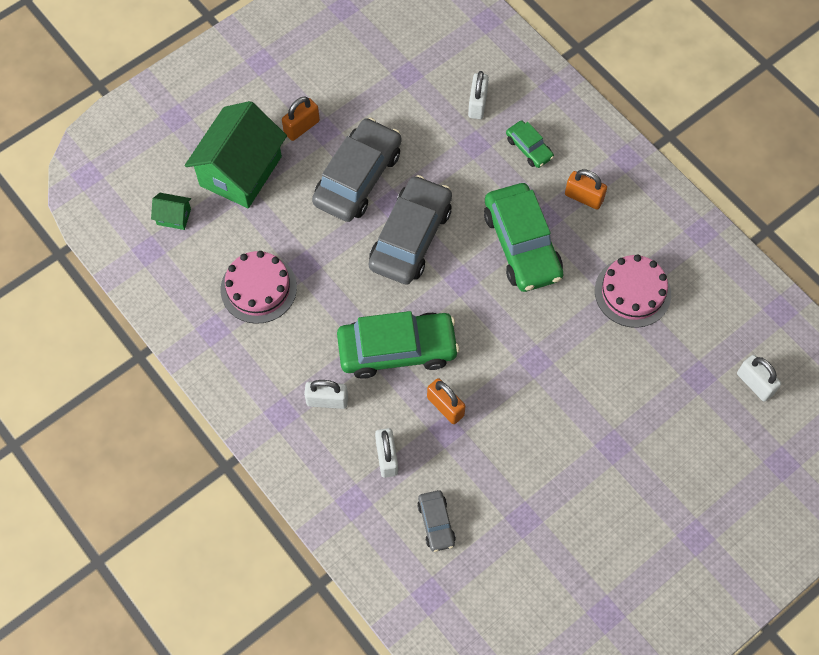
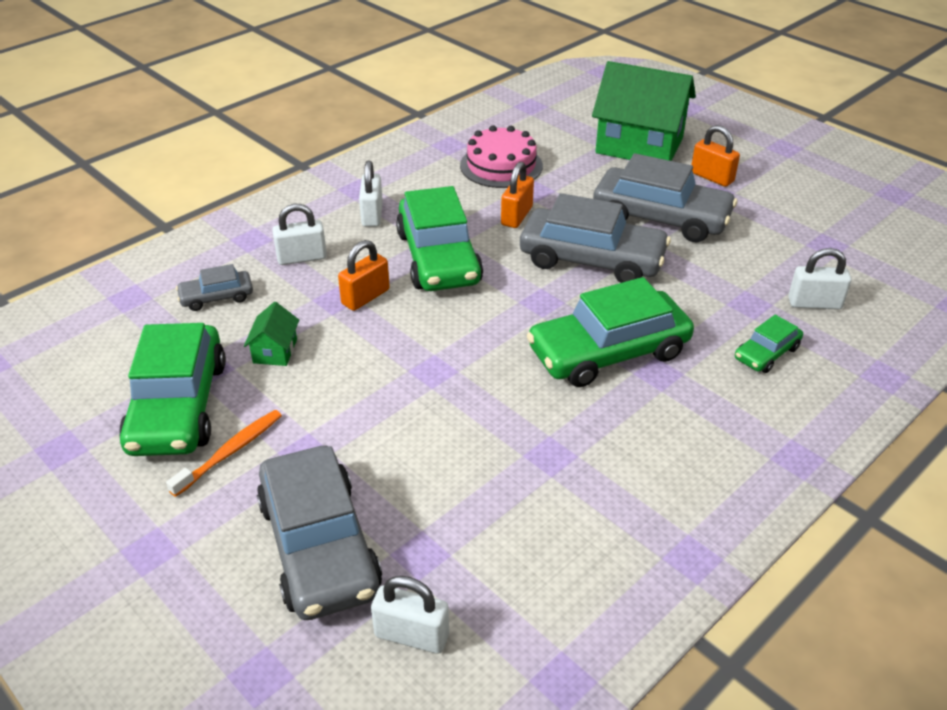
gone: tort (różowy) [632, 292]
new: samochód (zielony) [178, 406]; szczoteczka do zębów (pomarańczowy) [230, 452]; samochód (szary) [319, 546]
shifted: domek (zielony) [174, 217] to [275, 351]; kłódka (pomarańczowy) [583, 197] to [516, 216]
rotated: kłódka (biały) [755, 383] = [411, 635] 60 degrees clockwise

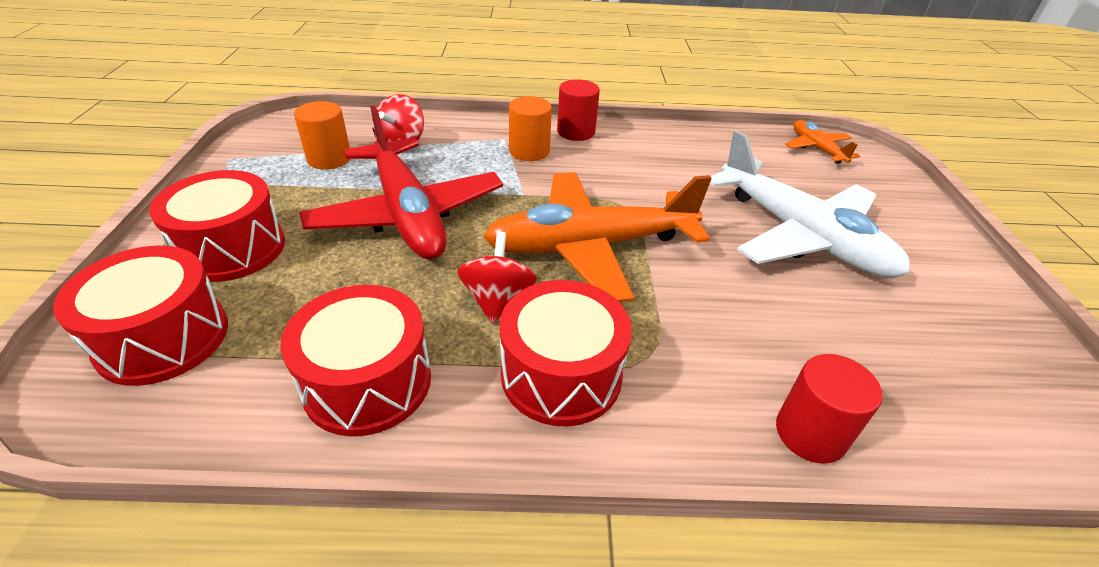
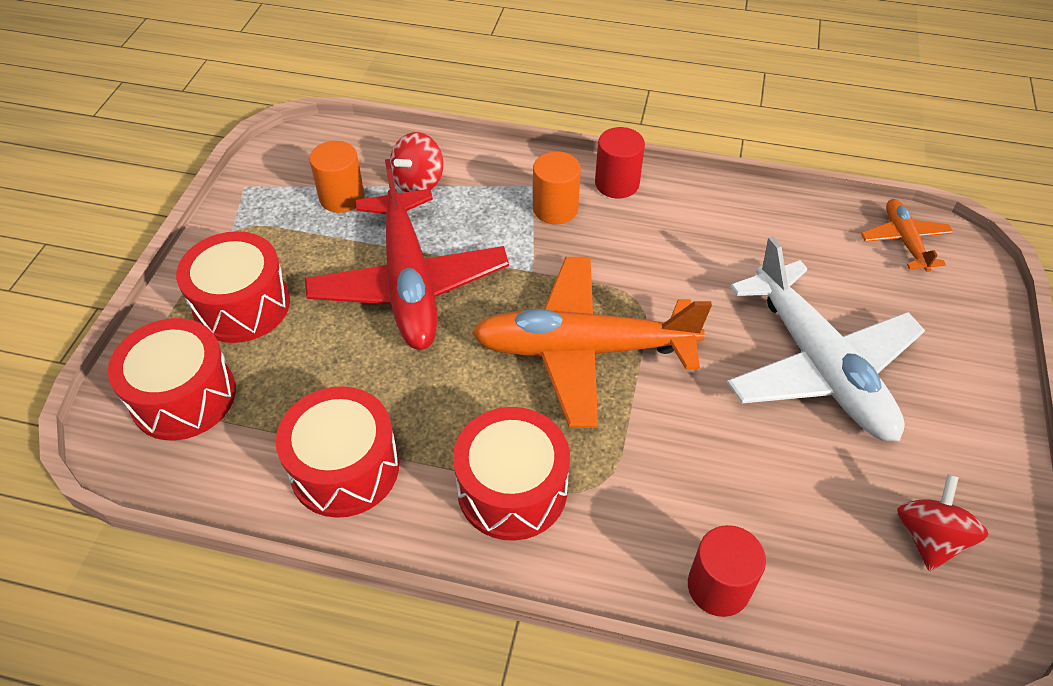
shifted: bączek (czerwony) [497, 300] to [929, 537]

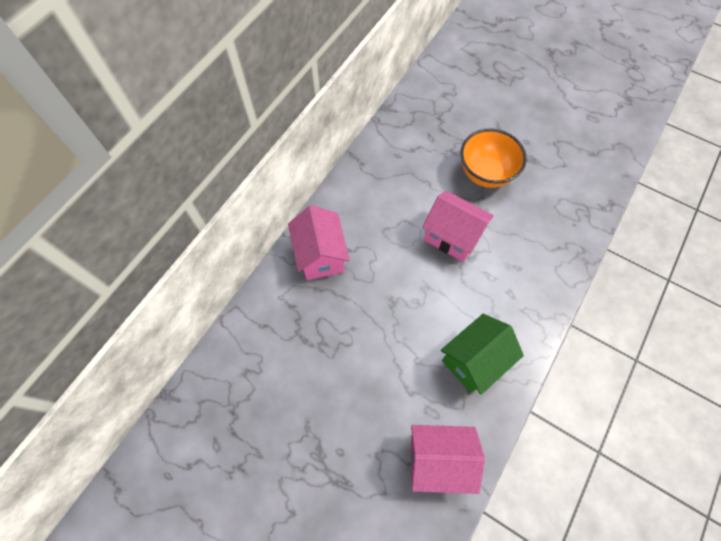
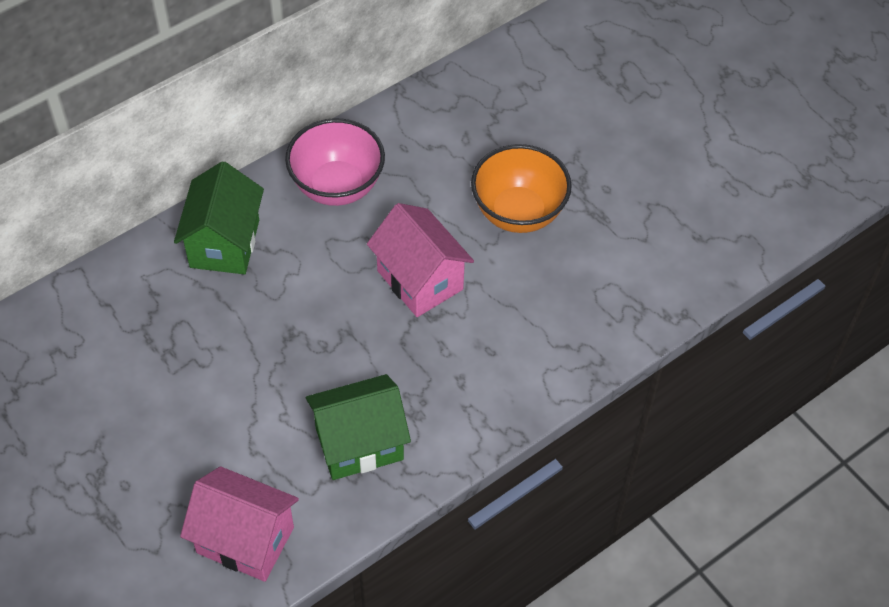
new: miska (różowy) [337, 186]
repainted: domek (różowy) [321, 256] to domek (zielony) [225, 243]

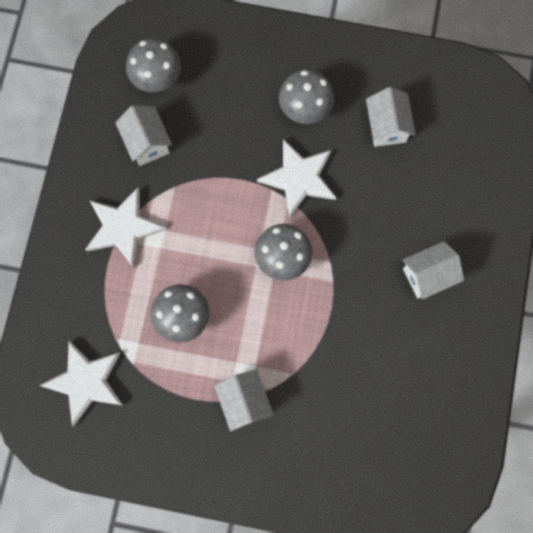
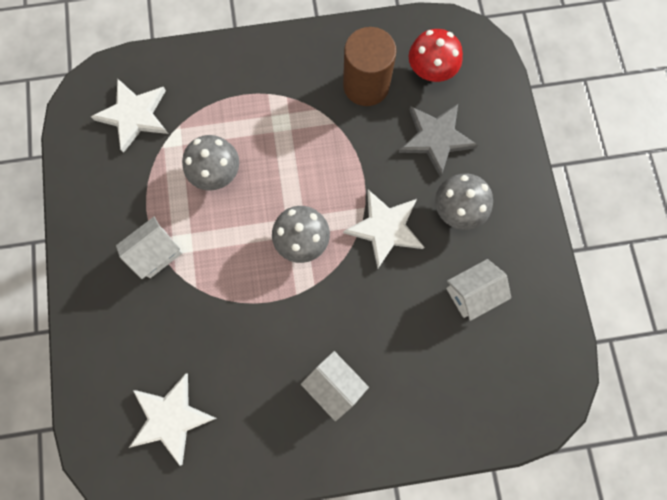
new: gwiazda (szary) [436, 138]
shifted: gwiazda (biały) [123, 228] to [170, 418]
swapped: domek (biały) [147, 143] to walec (brązowy) [366, 85]
repainted: grzyb (szary) [156, 77] to grzyb (czerwony) [431, 71]

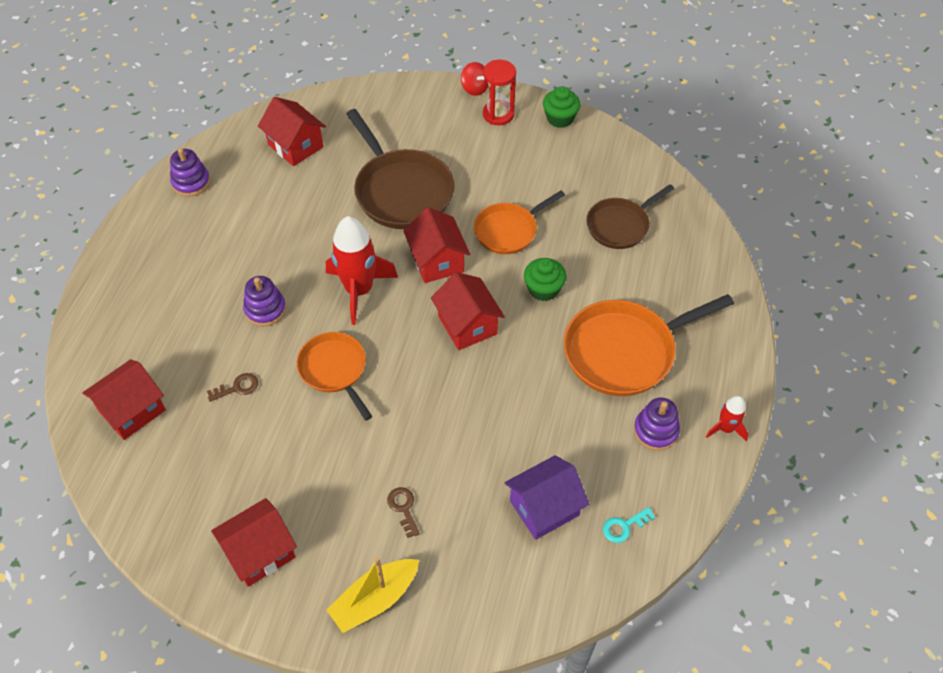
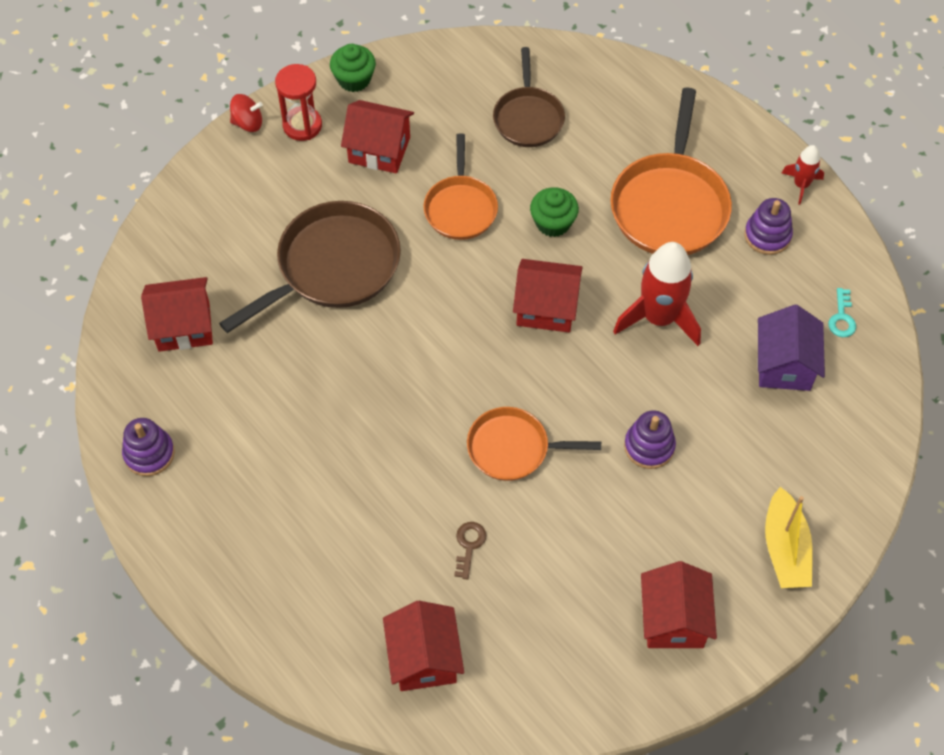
gone: klucz (brązowy) [403, 508]
shifted: domek (czerwony) [437, 261] to [379, 150]; rakieta (czerwony) [359, 290] to [659, 318]; zabawka nakładanka (fioletowy) [265, 309] to [649, 446]
rotated: patelnia (brązowy) [401, 191] = [332, 267] 45 degrees counterclockwise

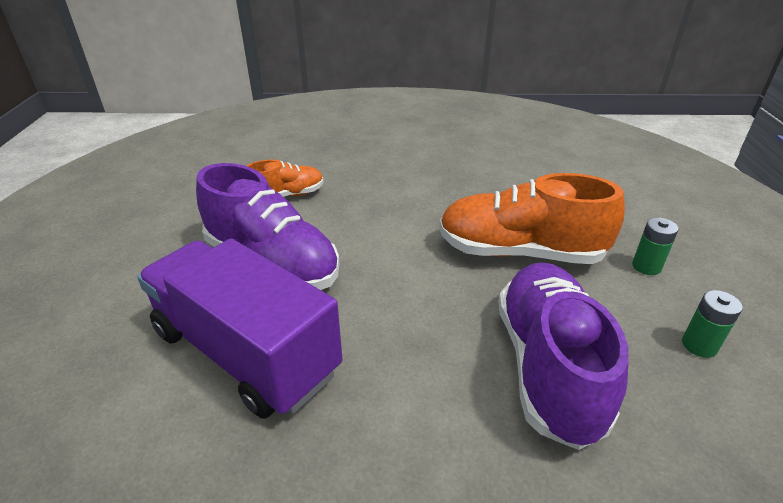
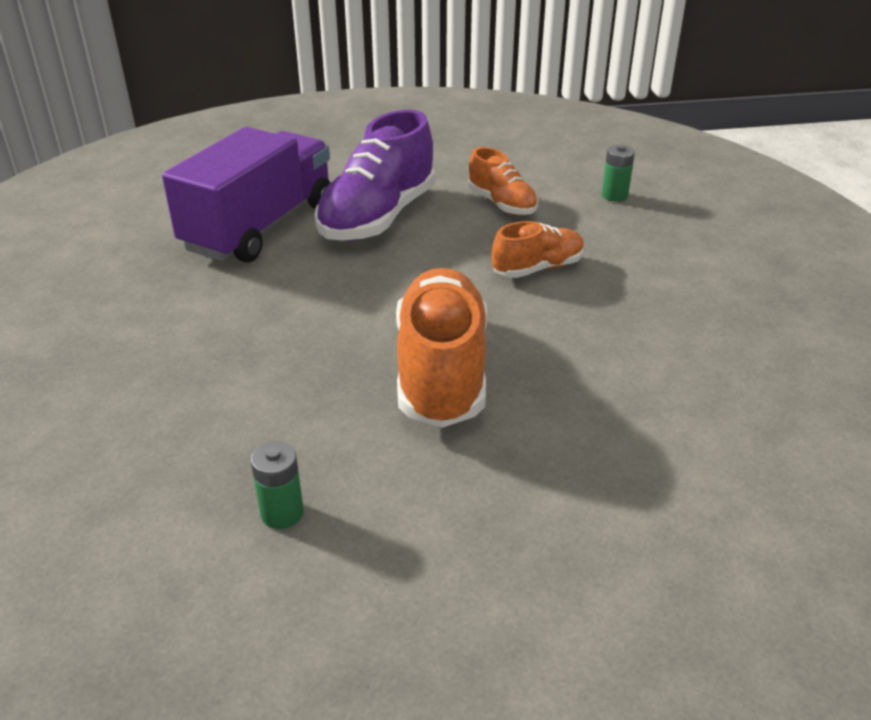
gone: but (fioletowy) [547, 366]
new: but (pomarańczowy) [538, 268]
shifted: bateria (zielony) [646, 266] to [614, 195]

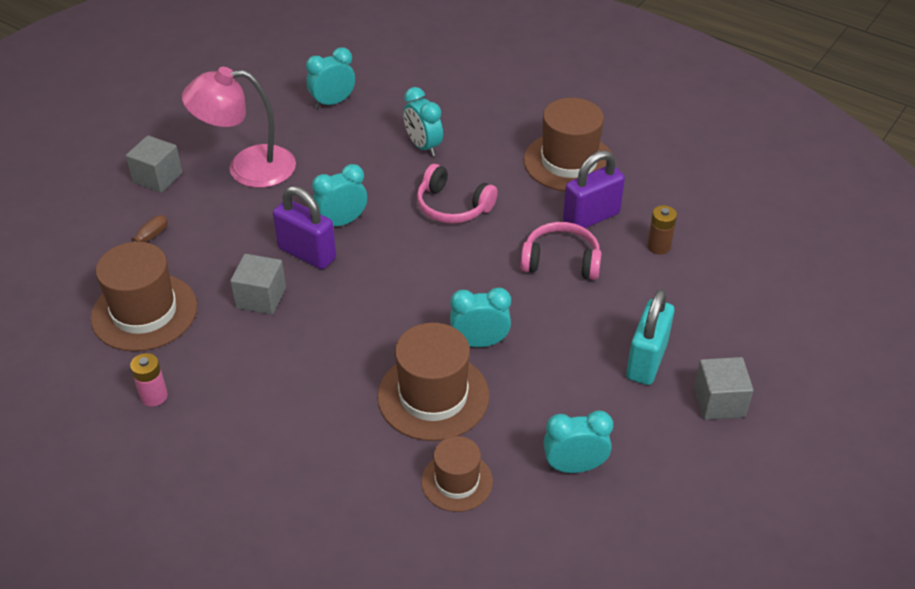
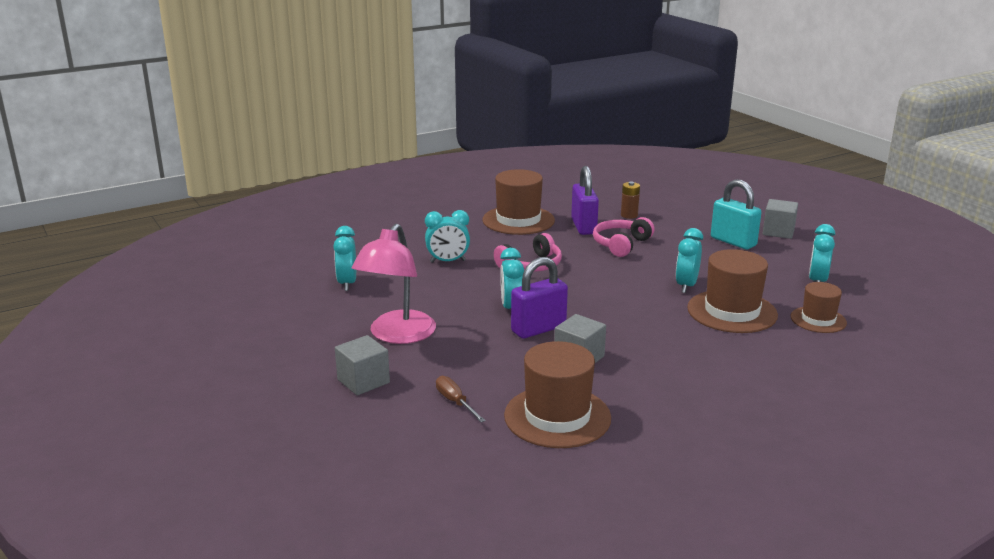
gone: bateria (różowy) [154, 396]

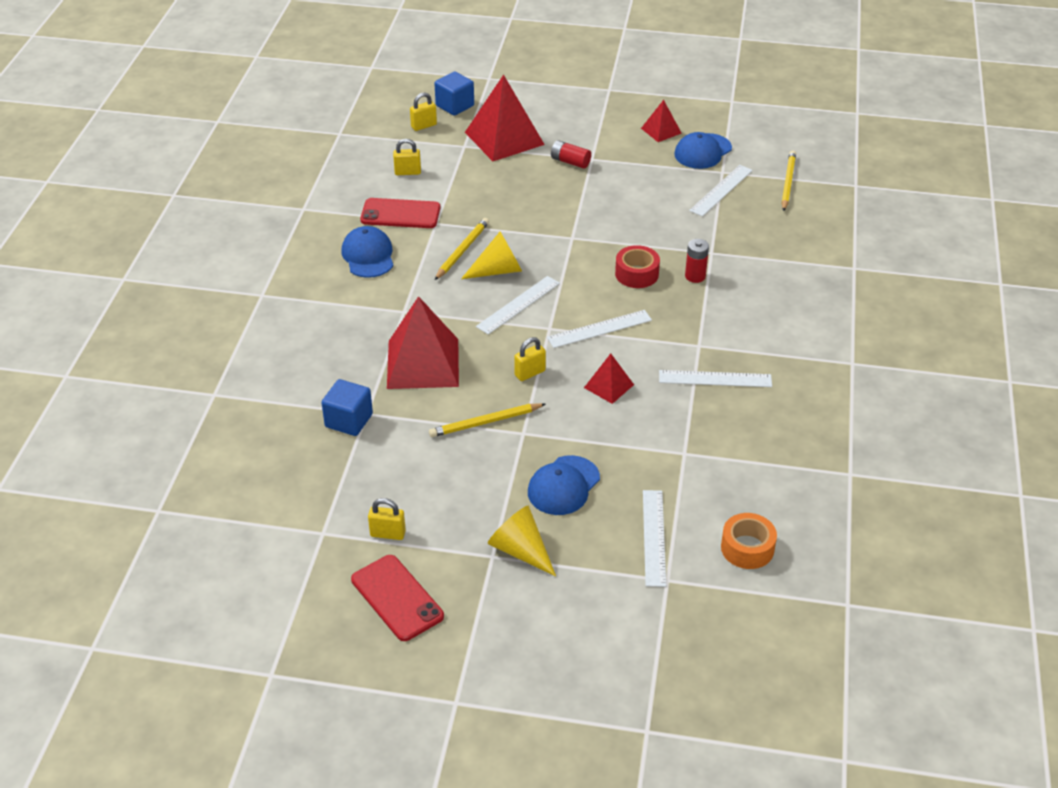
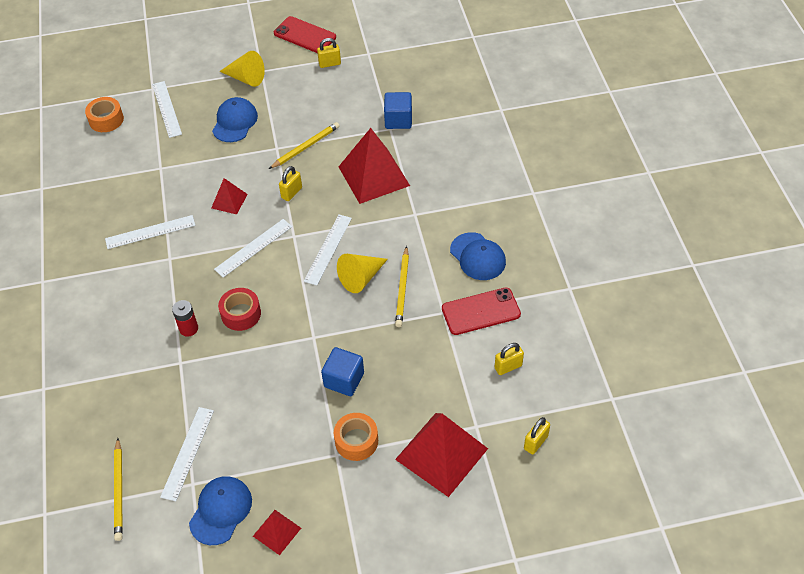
shifted: sześcian (niebieski) [455, 106] to [344, 380]
swapped: bateria (czerwony) [570, 162] to taśma klejąca (pomarańczowy) [356, 441]

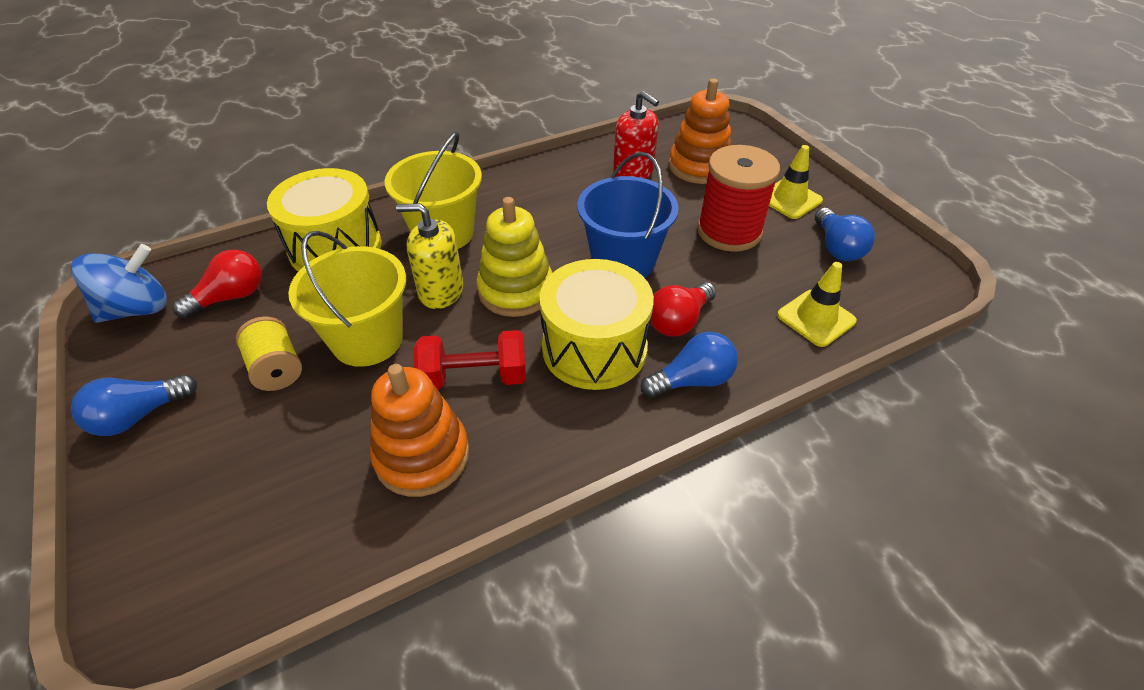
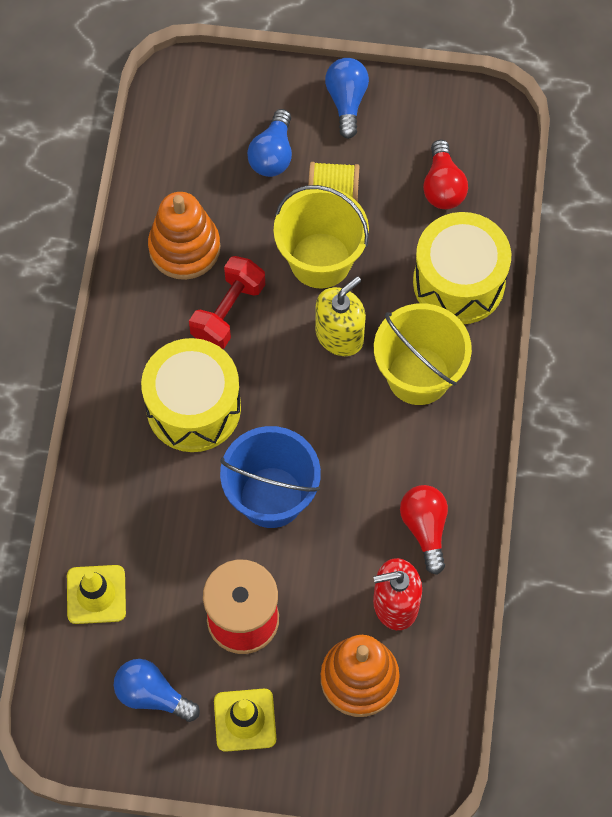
gone: bączek (niebieski) [137, 309]; zabawka nakładanka (żółty) [516, 290]
shifted: żarówka (niebieski) [692, 380] to [272, 154]; żarówka (czerwony) [678, 321] to [425, 528]

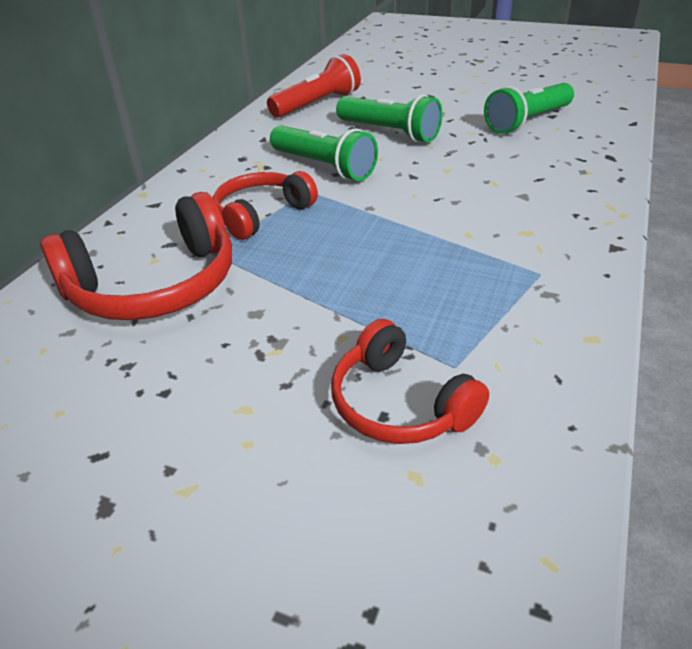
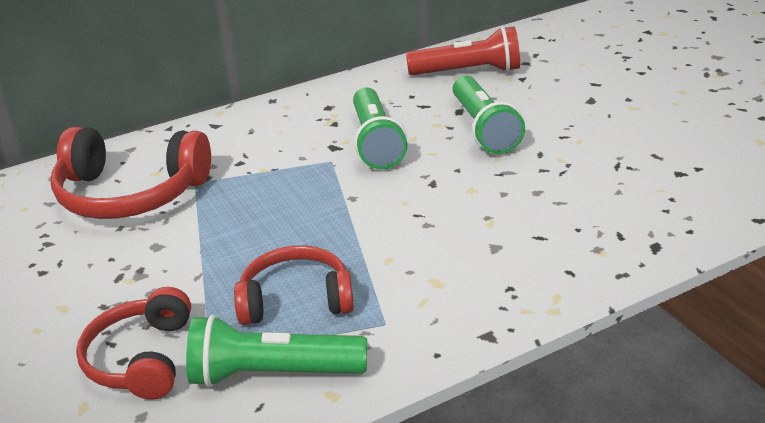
shifted: latarka (zielony) [527, 121] to [273, 374]; słuchawki (czerwony) [262, 214] to [296, 300]

